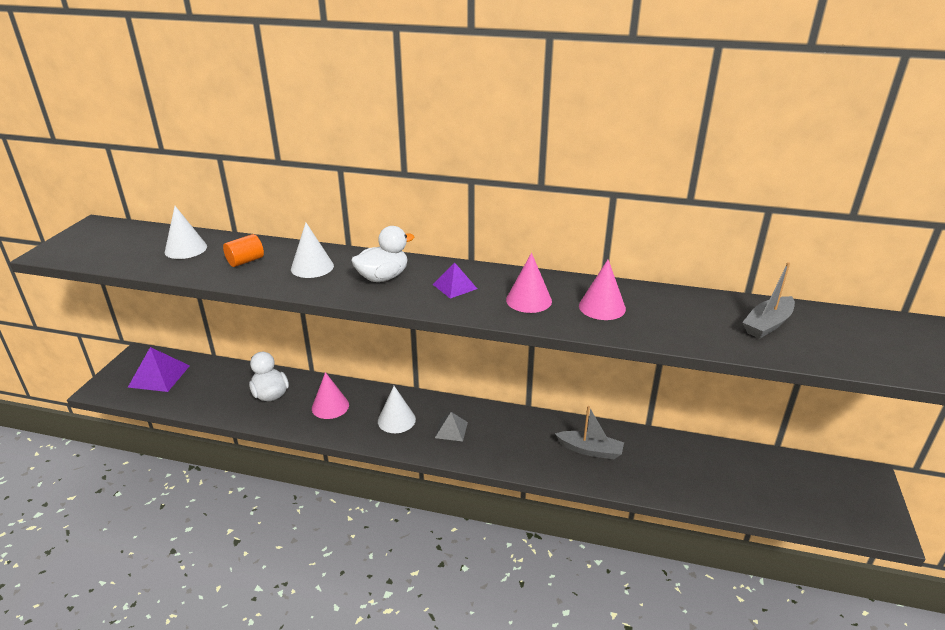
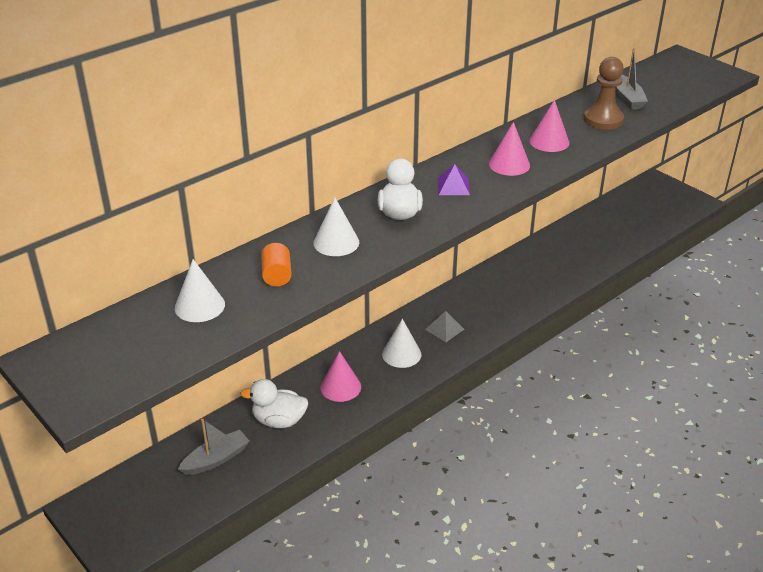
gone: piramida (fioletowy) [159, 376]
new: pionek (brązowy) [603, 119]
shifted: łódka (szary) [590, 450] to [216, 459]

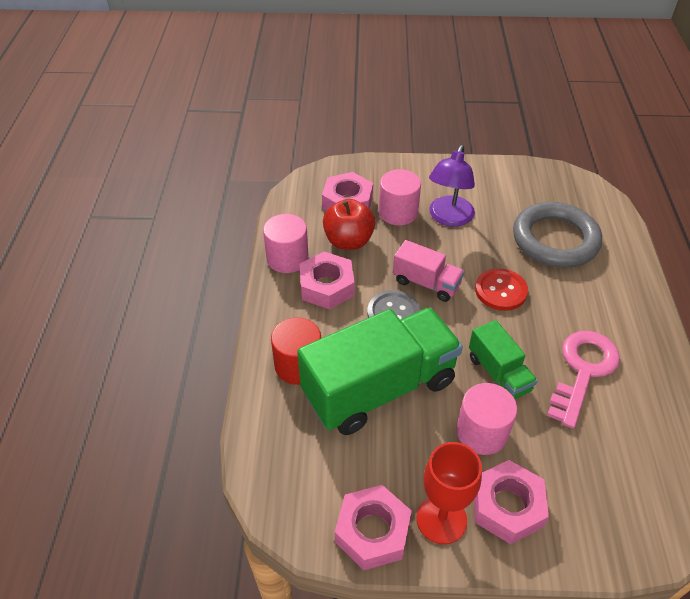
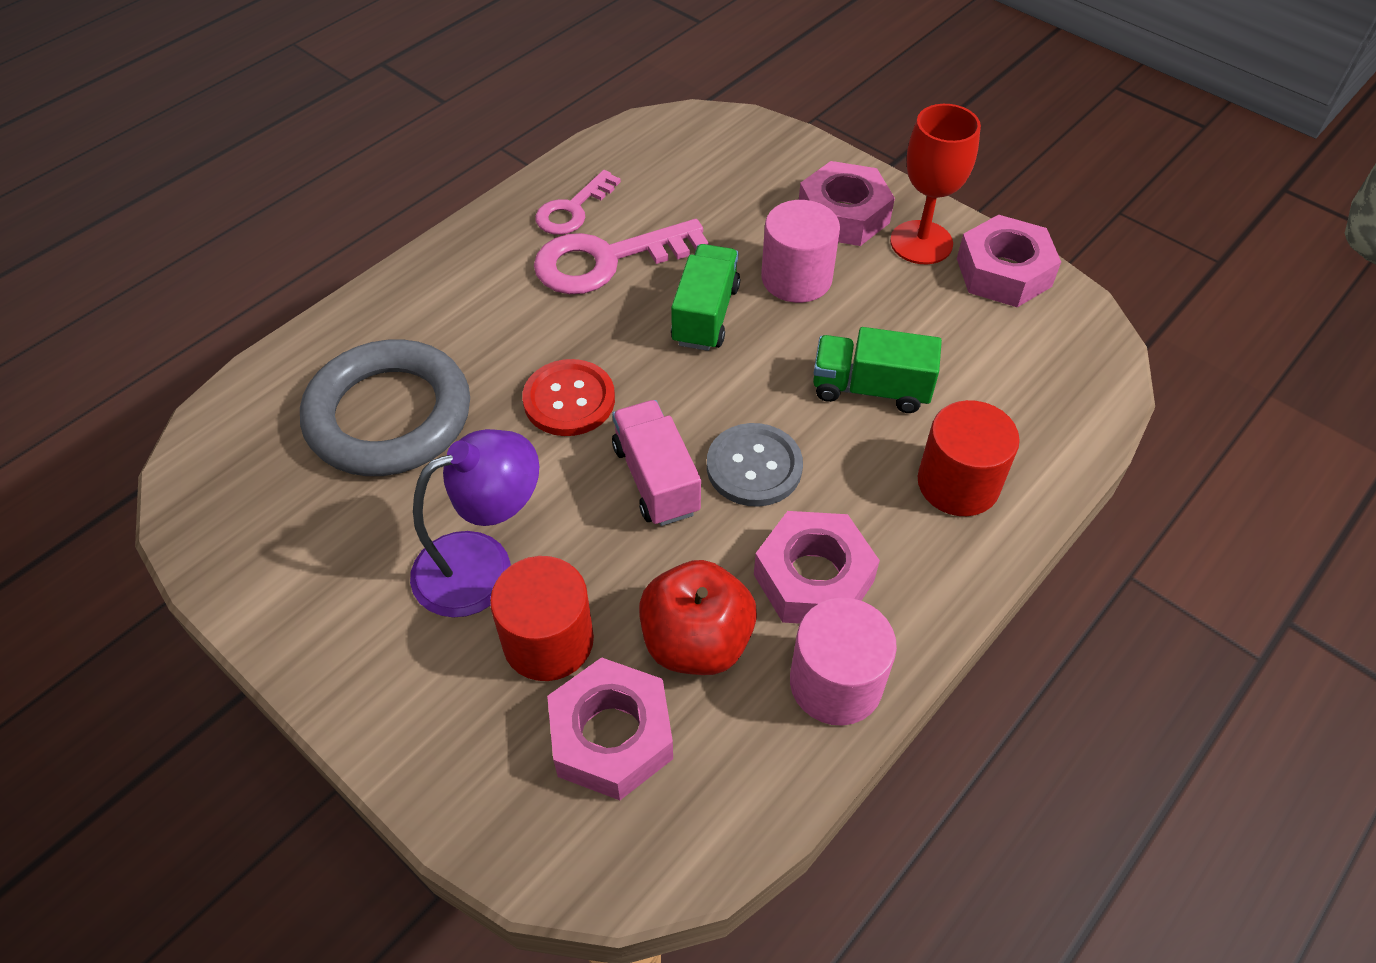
new: klucz (różowy) [573, 209]
repainted: walec (różowy) [398, 212] to walec (czerwony) [548, 641]
scaled: ciężarówka (zielony) [379, 388] = [870, 389] x0.50

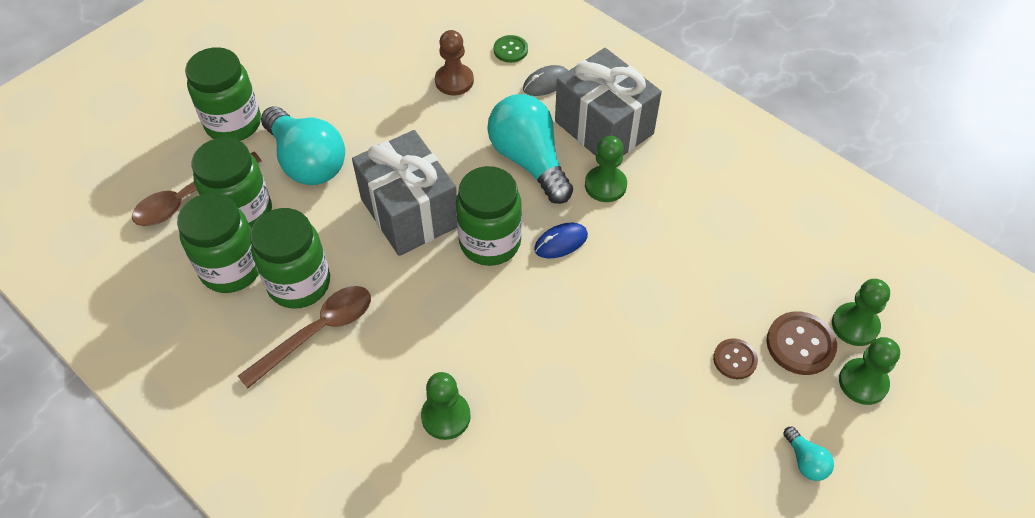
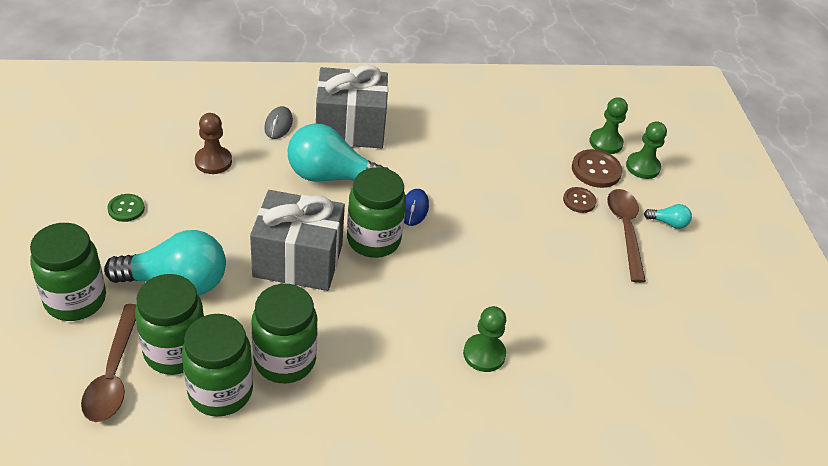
gone: pionek (zielony) [605, 185]
shifted: guzik (zielony) [510, 50] to [126, 209]; łyżka (brązowy) [317, 332] to [625, 231]

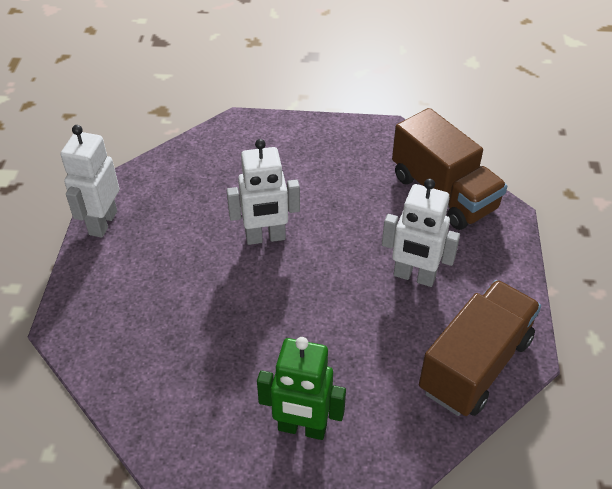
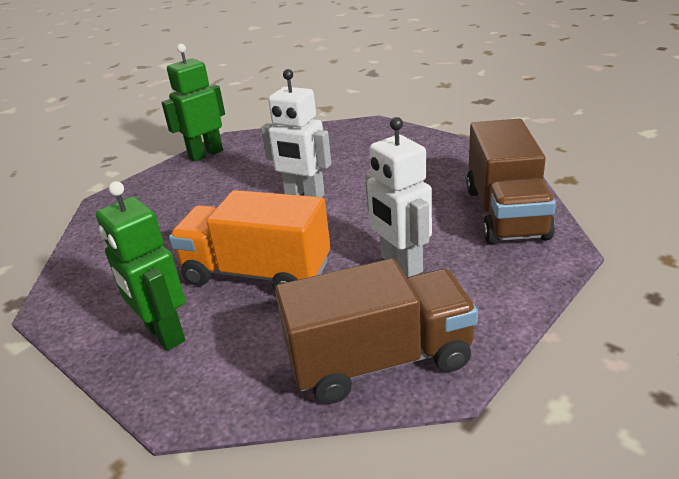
new: ciężarówka (pomarańczowy) [257, 273]
repainted: robot (biały) [102, 223] to robot (zielony) [205, 154]

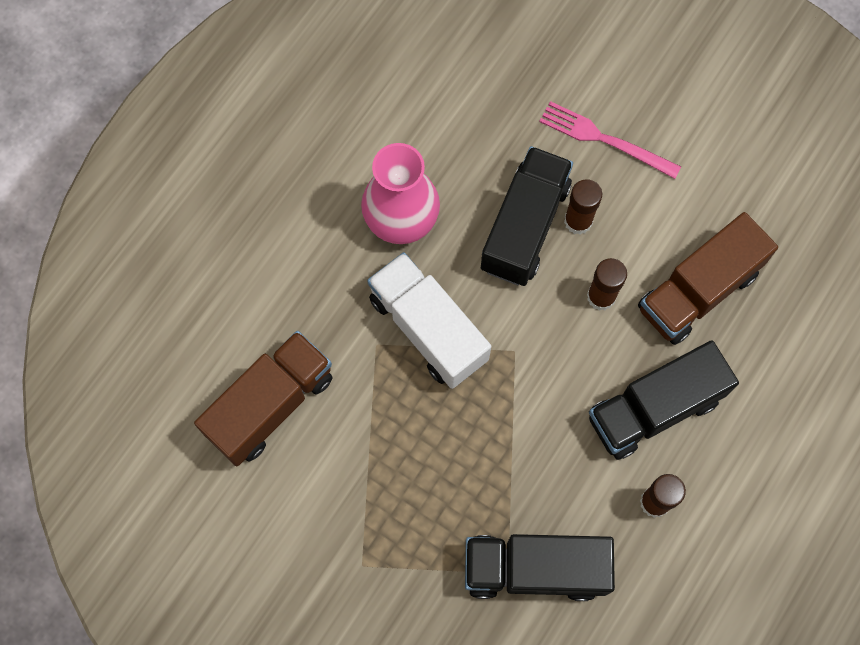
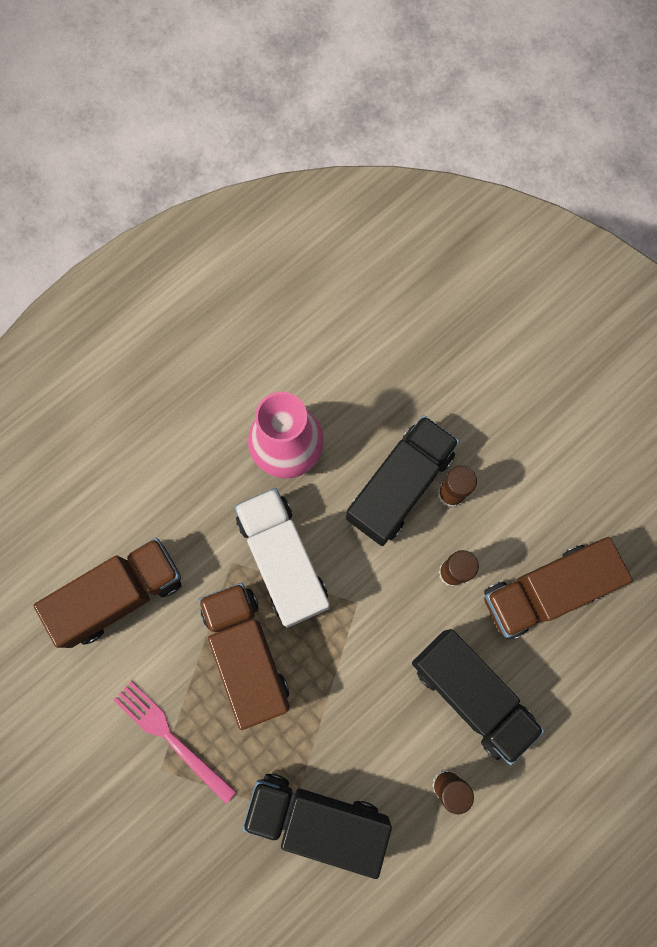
new: ciężarówka (brązowy) [246, 654]
shifted: widelec (różowy) [604, 139] to [171, 738]
rotated: ciężarówka (czarny) [654, 409] = [471, 694] 120 degrees counterclockwise

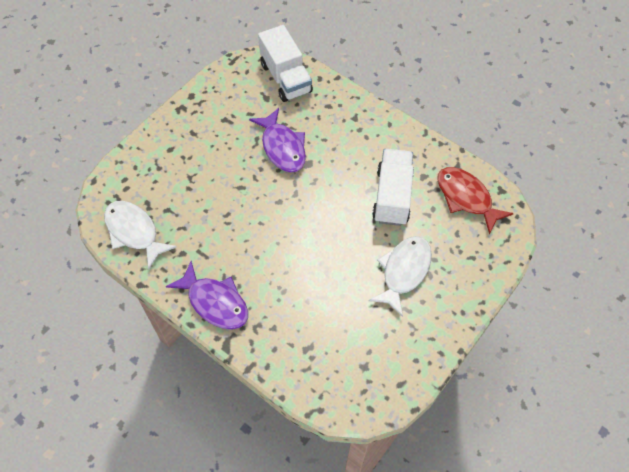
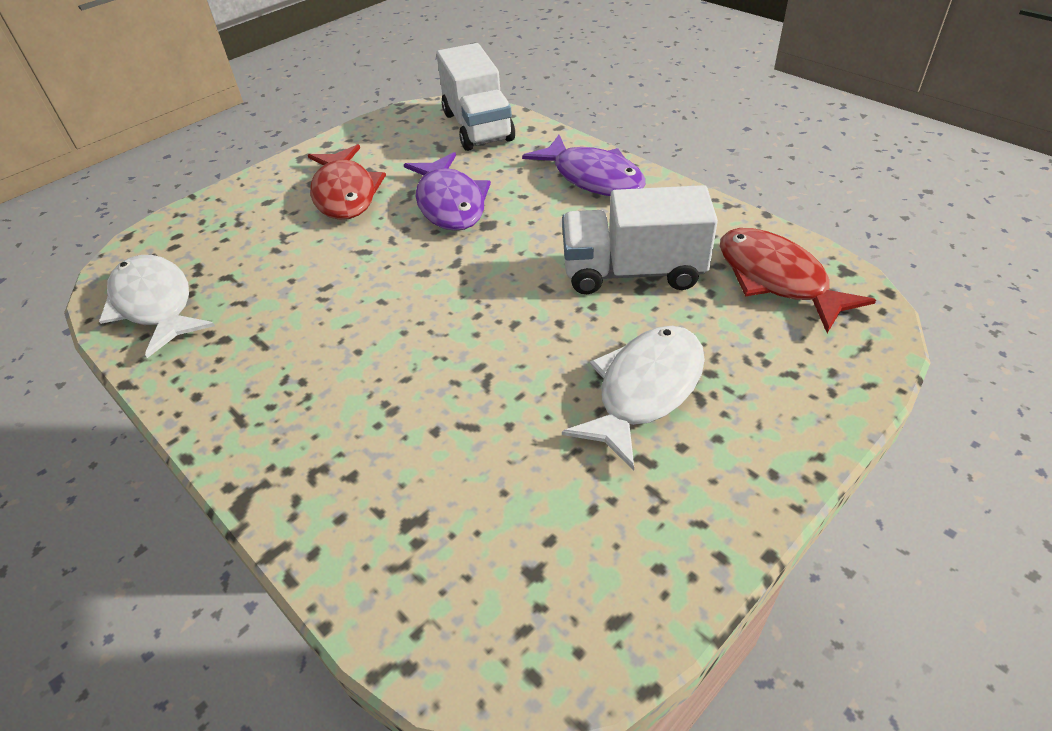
new: ryba (czerwony) [345, 193]
shifted: ryba (fioletowy) [215, 302] to [593, 177]
rotated: ciężarówka (biały) [392, 196] = [633, 272] 105 degrees counterclockwise

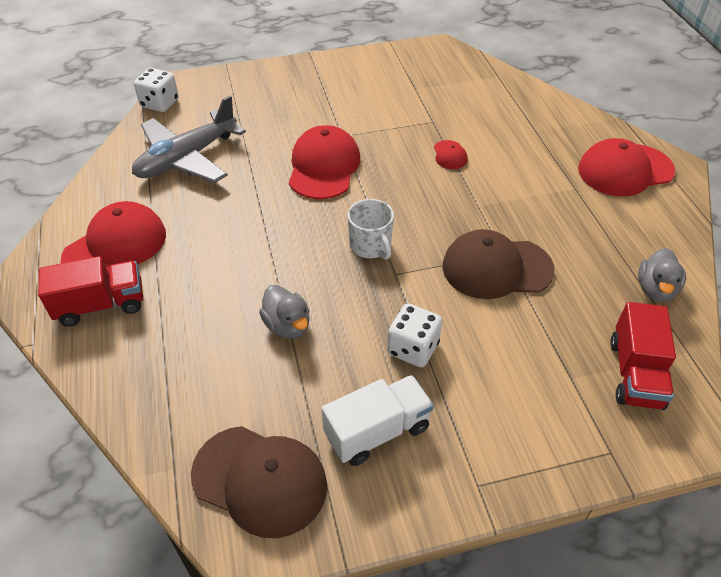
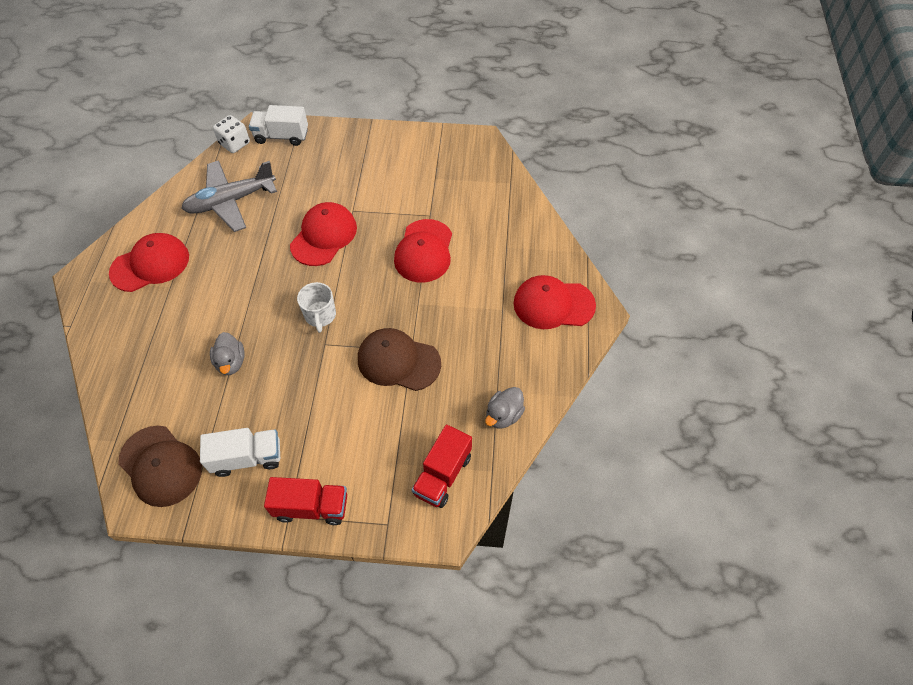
gone: kostka do gry (biały) [413, 348]
new: ciężarówka (biały) [281, 136]
shifted: ciężarówka (czerwony) [101, 305] to [311, 507]
scaled: czapka (czerwony) [450, 155] = [424, 251] x2.15

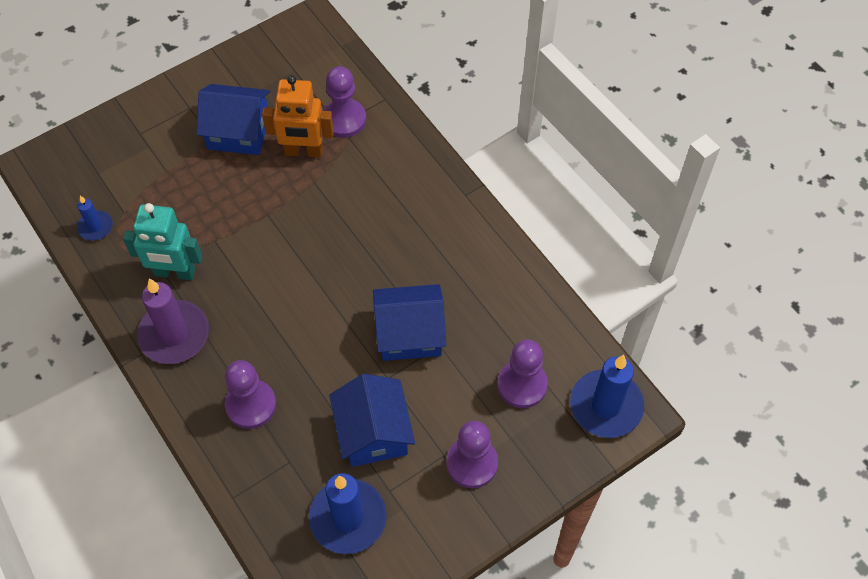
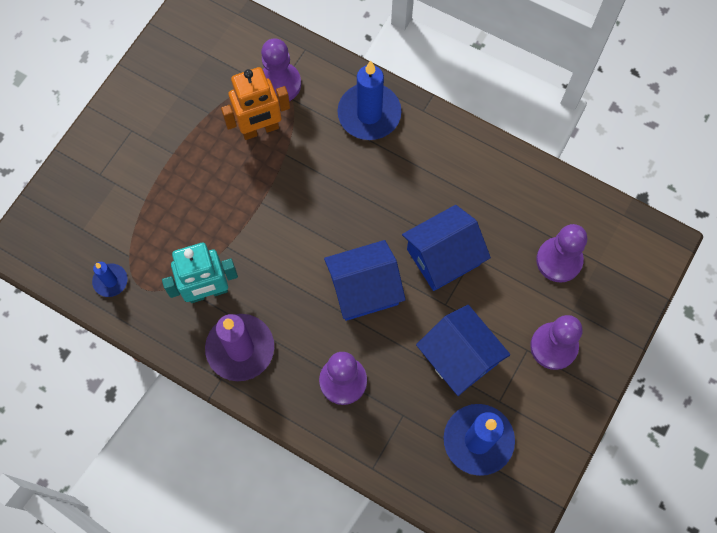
shifted: domek (niebieski) [238, 132] to [364, 289]; świeca (niebieski) [606, 406] to [369, 114]

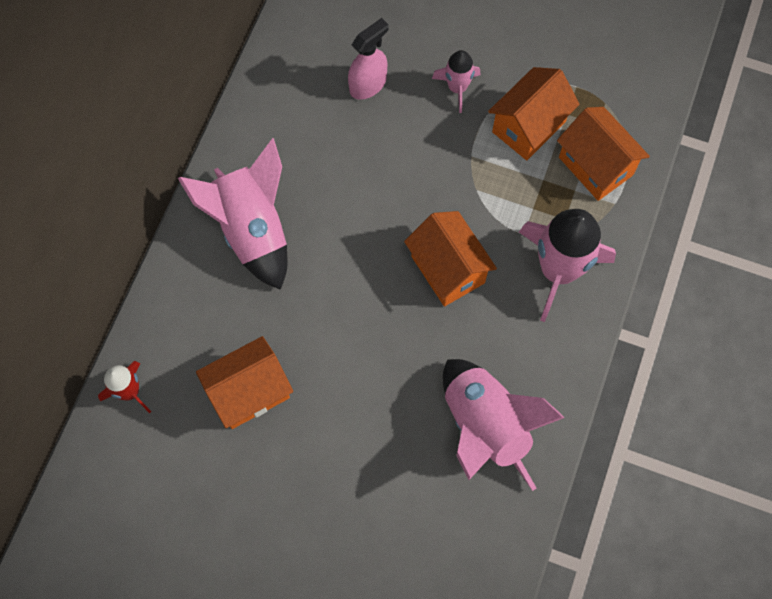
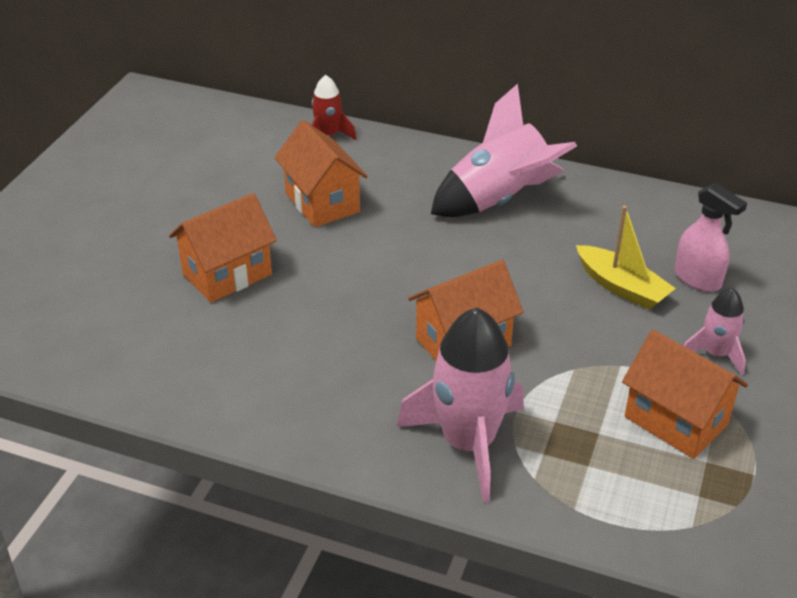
gone: rakieta (różowy) [485, 427]
new: łódka (żółty) [622, 287]
shifted: domek (pomarańczowy) [595, 166] to [227, 274]

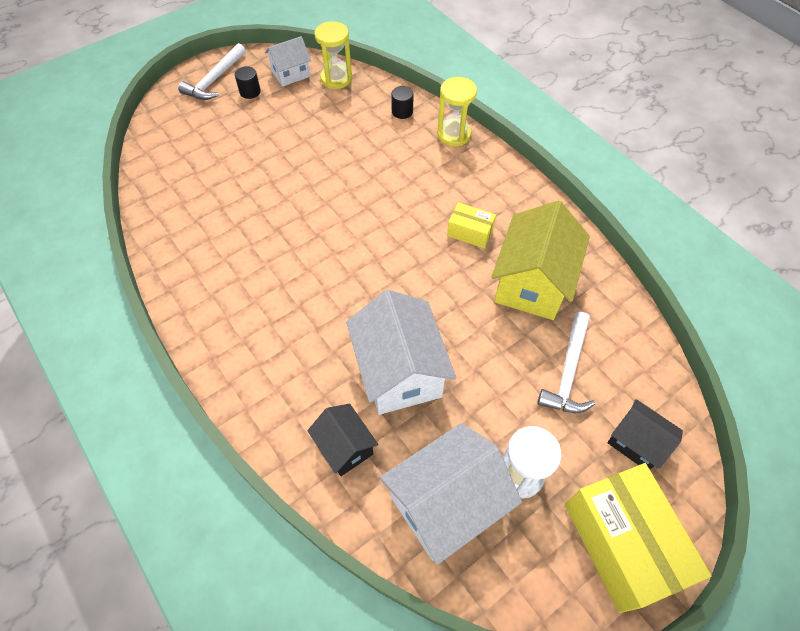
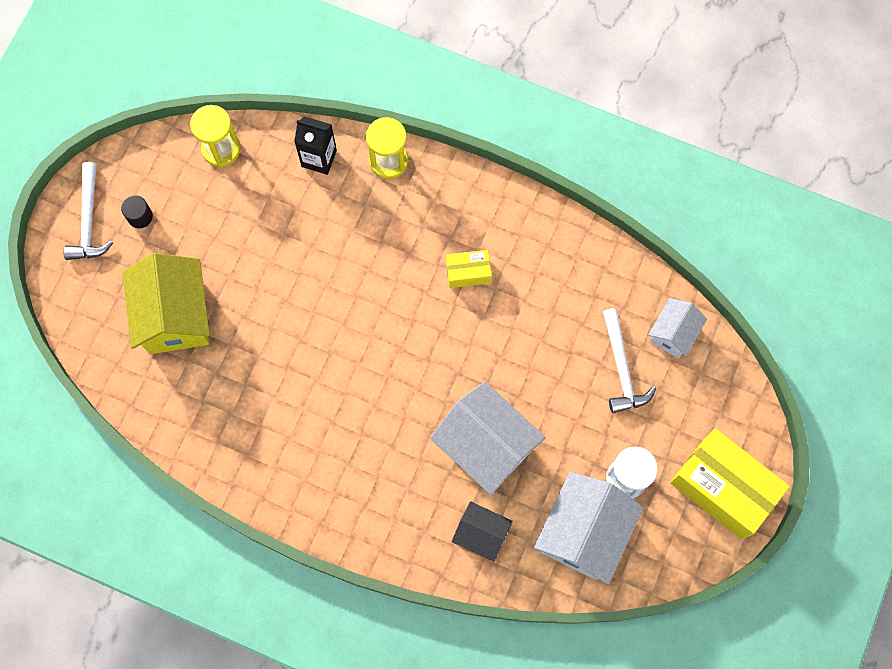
gone: domek (czarny) [636, 442]
shifted: domek (żółty) [532, 283] to [175, 316]; domek (biały) [291, 74] to [673, 333]
swapped: walec (czarny) [402, 111] to karton mleka (czarny) [319, 158]

